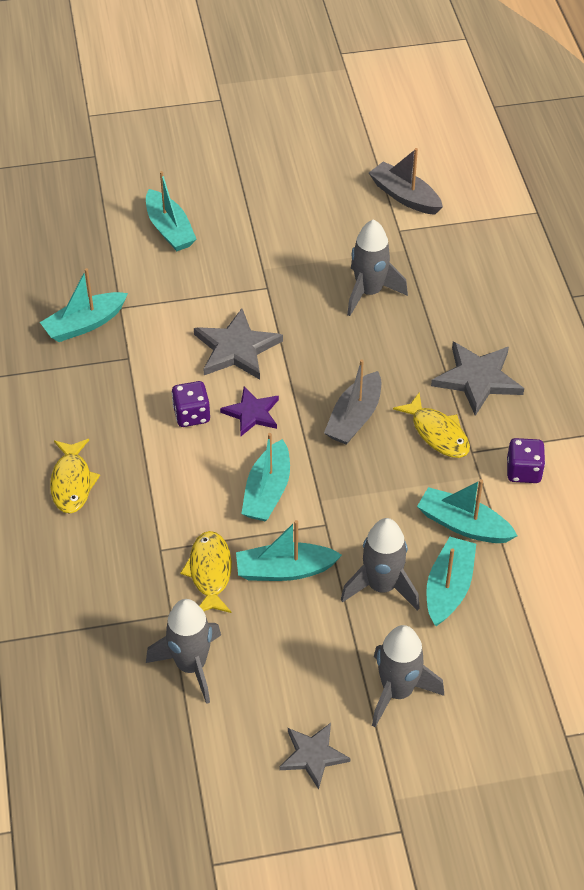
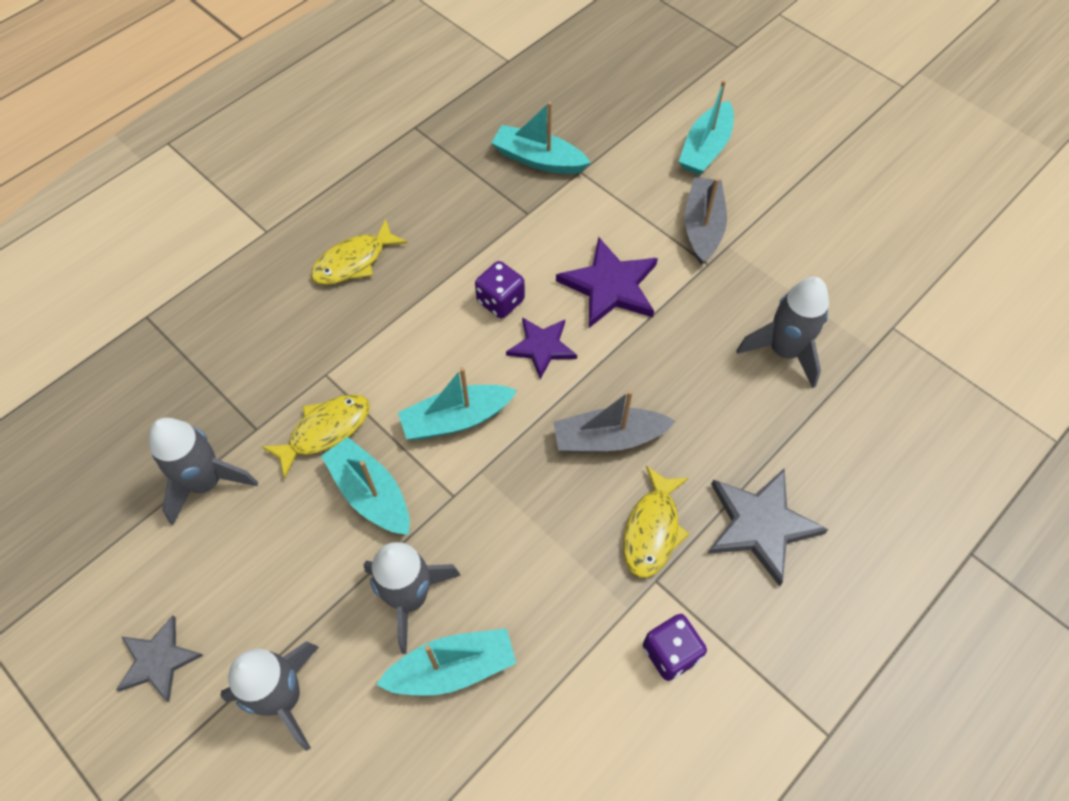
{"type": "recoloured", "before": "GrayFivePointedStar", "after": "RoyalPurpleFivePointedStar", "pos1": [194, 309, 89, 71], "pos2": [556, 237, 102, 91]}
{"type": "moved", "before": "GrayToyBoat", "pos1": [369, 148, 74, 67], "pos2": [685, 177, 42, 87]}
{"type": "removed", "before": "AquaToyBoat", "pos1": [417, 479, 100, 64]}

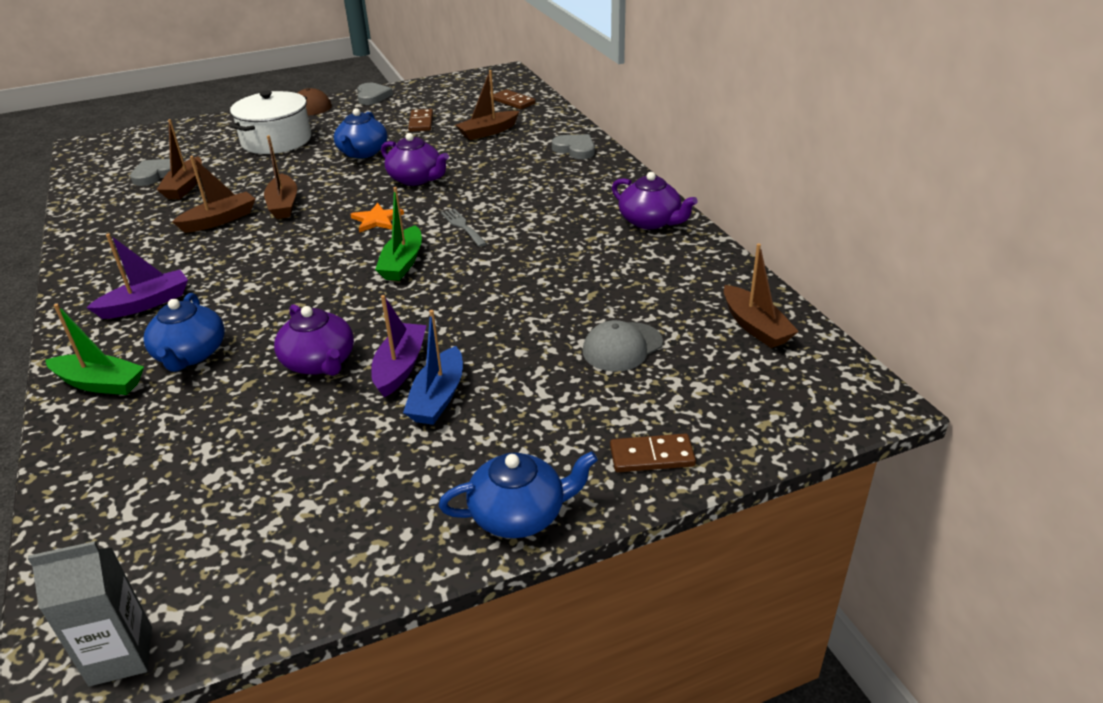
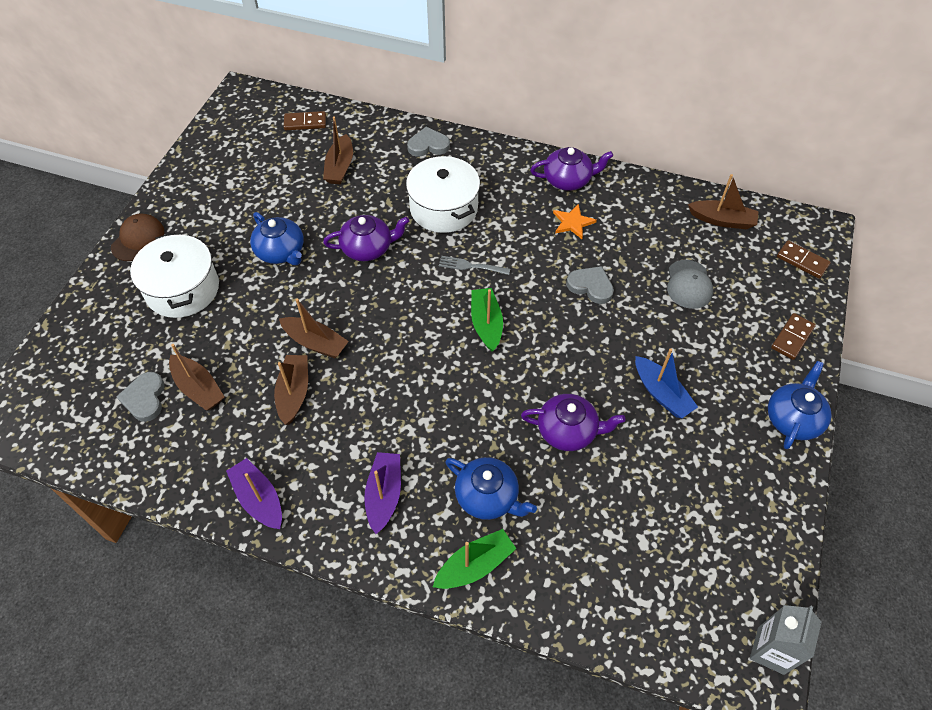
{"type": "moved", "before": "OrangeFivePointedStar", "pos1": [350, 203, 54, 30], "pos2": [553, 204, 44, 35]}
{"type": "moved", "before": "GrayLoveHeart", "pos1": [357, 83, 36, 22], "pos2": [566, 266, 48, 38]}
{"type": "moved", "before": "RoyalPurpleToyBoat", "pos1": [371, 295, 55, 103], "pos2": [226, 458, 56, 71]}
{"type": "turned", "before": "GreenToyBoat", "pos1": [375, 187, 47, 94], "pos2": [471, 288, 32, 64], "turn": -150}
{"type": "moved", "before": "DarkBrownDominoPiece", "pos1": [408, 109, 25, 23], "pos2": [777, 240, 54, 39]}
{"type": "added", "after": "SnowWhiteCookingPot", "pos2": [406, 156, 74, 77]}

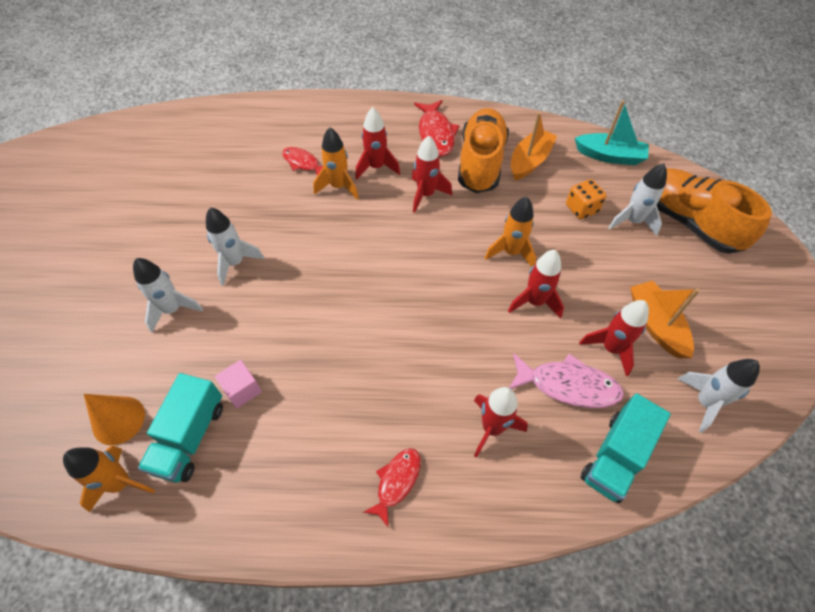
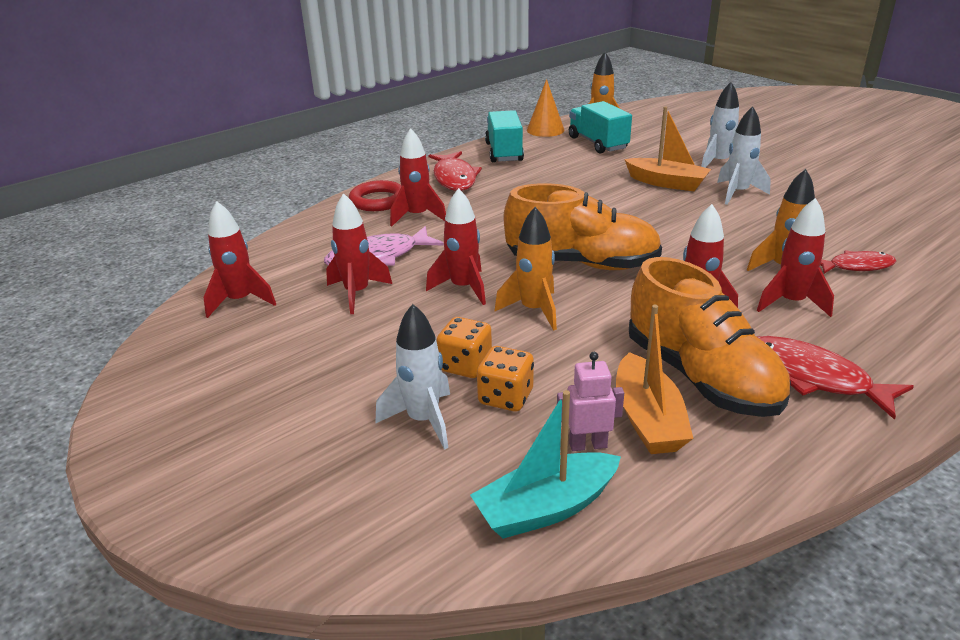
{"type": "moved", "before": "OrangeCone", "pos1": [84, 394, 61, 51], "pos2": [527, 79, 37, 58]}
{"type": "removed", "before": "PinkCube", "pos1": [215, 360, 47, 49]}
{"type": "resized", "before": "RedFishFigure", "pos1": [363, 448, 58, 79], "pos2": [428, 151, 54, 40], "scale": 1.56}
{"type": "moved", "before": "AquaLorry", "pos1": [581, 393, 90, 110], "pos2": [485, 110, 39, 52]}
{"type": "moved", "before": "OrangeToyBoat", "pos1": [630, 280, 70, 79], "pos2": [624, 107, 87, 84]}
{"type": "moved", "before": "OrangeShoe", "pos1": [657, 168, 115, 86], "pos2": [504, 183, 158, 87]}
{"type": "recoloured", "before": "SnowWhiteSpaceship", "after": "RedSpaceship", "pos1": [678, 359, 82, 74], "pos2": [204, 201, 72, 117]}
{"type": "added", "after": "RedRing", "pos2": [349, 180, 52, 31]}
{"type": "added", "after": "OrangeDice", "pos2": [436, 317, 56, 61]}
{"type": "added", "after": "PinkRobot", "pos2": [557, 352, 67, 99]}

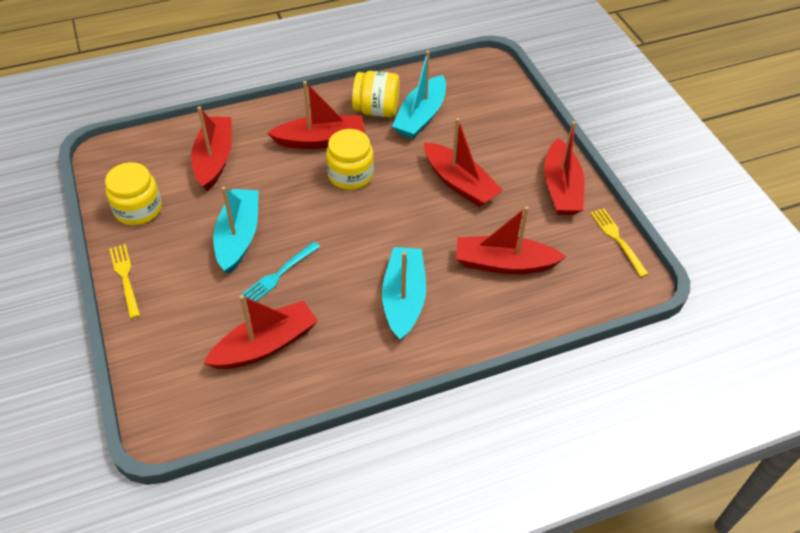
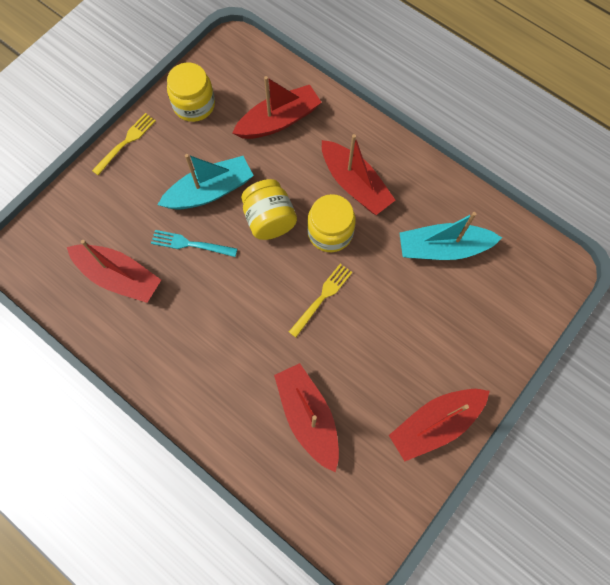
{"type": "moved", "before": "BrightYellowJar", "pos1": [352, 71, 48, 47], "pos2": [241, 179, 56, 61]}
{"type": "removed", "before": "AquaToyBoat", "pos1": [382, 247, 44, 94]}
{"type": "removed", "before": "RedToyBoat", "pos1": [424, 118, 79, 89]}
{"type": "moved", "before": "BrightYellowDinnerFork", "pos1": [590, 208, 59, 69], "pos2": [289, 264, 63, 73]}

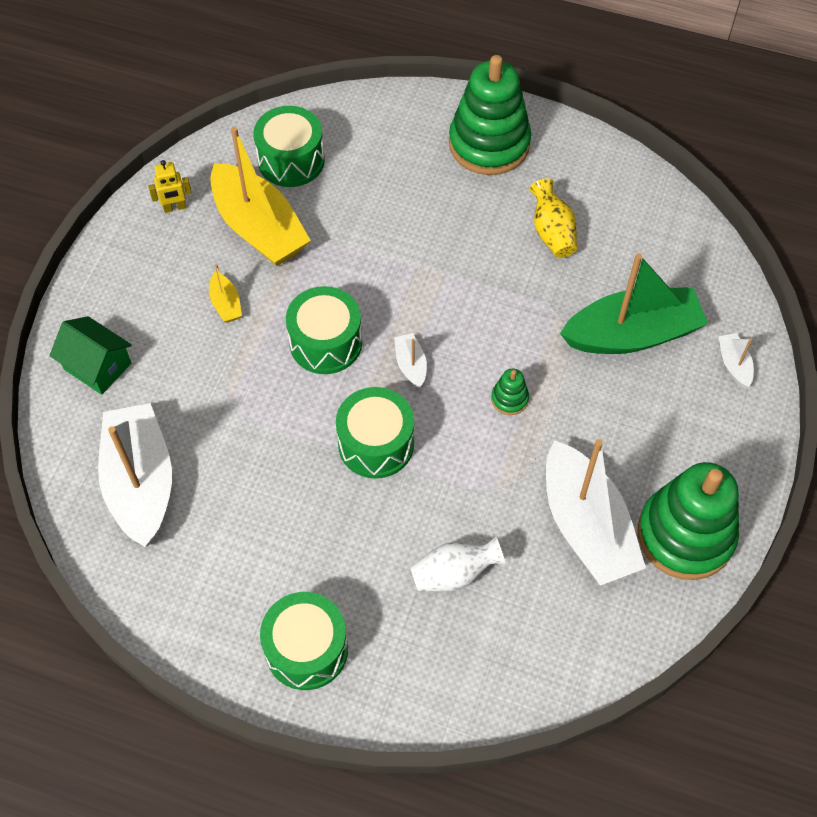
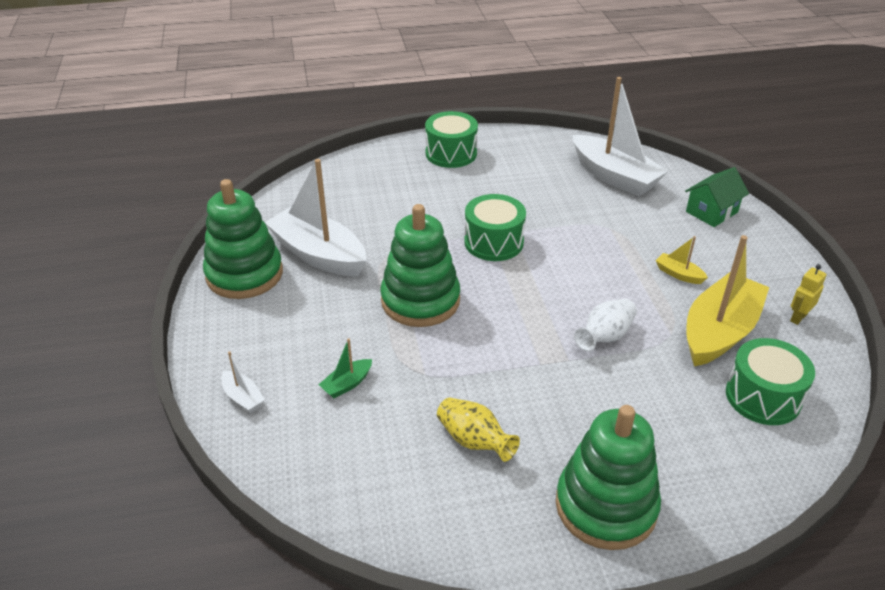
{"type": "turned", "before": "GreenToyHouse", "pos1": [49, 316, 83, 79], "pos2": [685, 167, 64, 60], "turn": -45}
{"type": "turned", "before": "BrightYellowToyBoat", "pos1": [210, 127, 101, 139], "pos2": [686, 235, 83, 131], "turn": 105}
{"type": "removed", "before": "GreenSnareDrum", "pos1": [286, 286, 76, 88]}
{"type": "removed", "before": "SnowWhiteToyBoat", "pos1": [394, 333, 33, 55]}
{"type": "moved", "before": "SnowWhiteFlowerVase", "pos1": [410, 536, 96, 56], "pos2": [574, 298, 63, 53]}
{"type": "resized", "before": "GreenStackingToy", "pos1": [491, 369, 38, 46], "pos2": [380, 204, 80, 123], "scale": 2.44}
{"type": "resized", "before": "GreenToyBoat", "pos1": [560, 253, 148, 101], "pos2": [318, 338, 54, 60], "scale": 0.42}

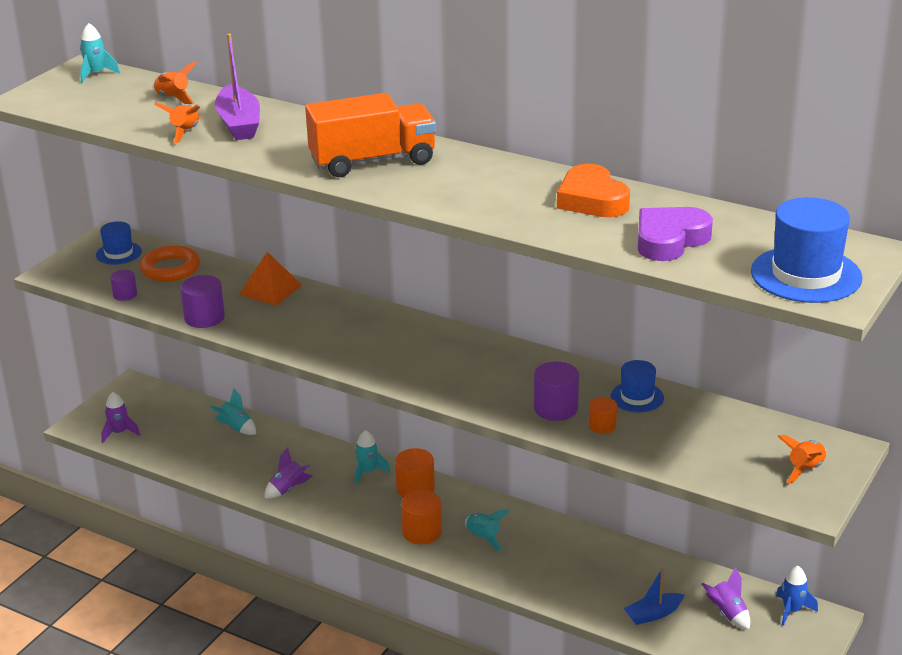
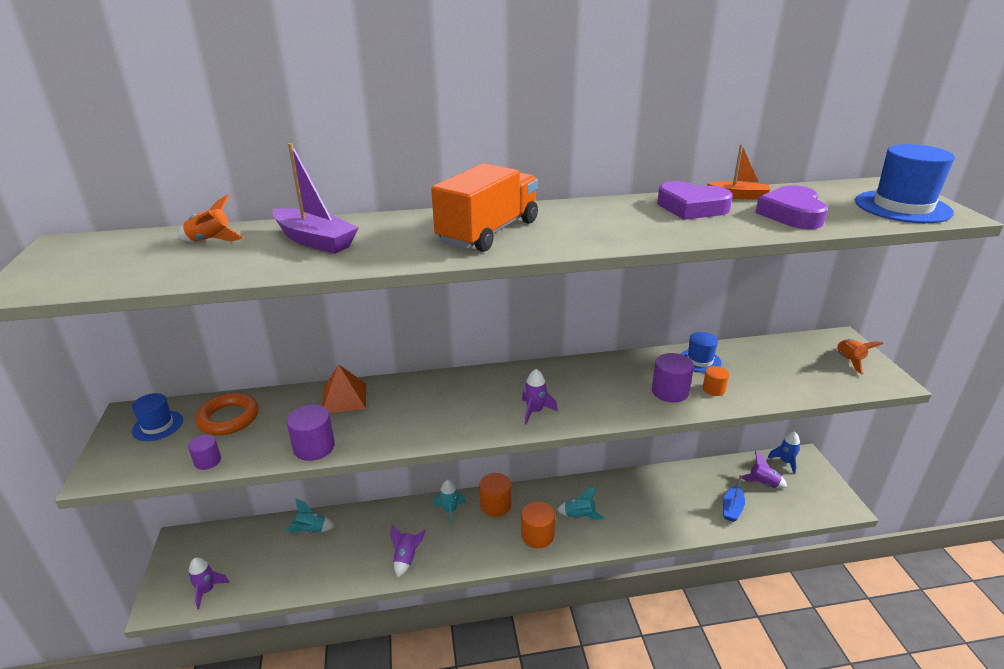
{"type": "removed", "before": "AquaSpaceship", "pos1": [80, 23, 40, 60]}
{"type": "removed", "before": "OrangeSpaceship", "pos1": [154, 103, 46, 40]}
{"type": "recoloured", "before": "OrangeLoveHeart", "after": "RoyalPurpleLoveHeart", "pos1": [557, 164, 73, 53], "pos2": [657, 181, 76, 39]}
{"type": "added", "after": "RoyalPurpleSpaceship", "pos2": [522, 369, 36, 56]}
{"type": "added", "after": "OrangeToyBoat", "pos2": [707, 144, 63, 56]}

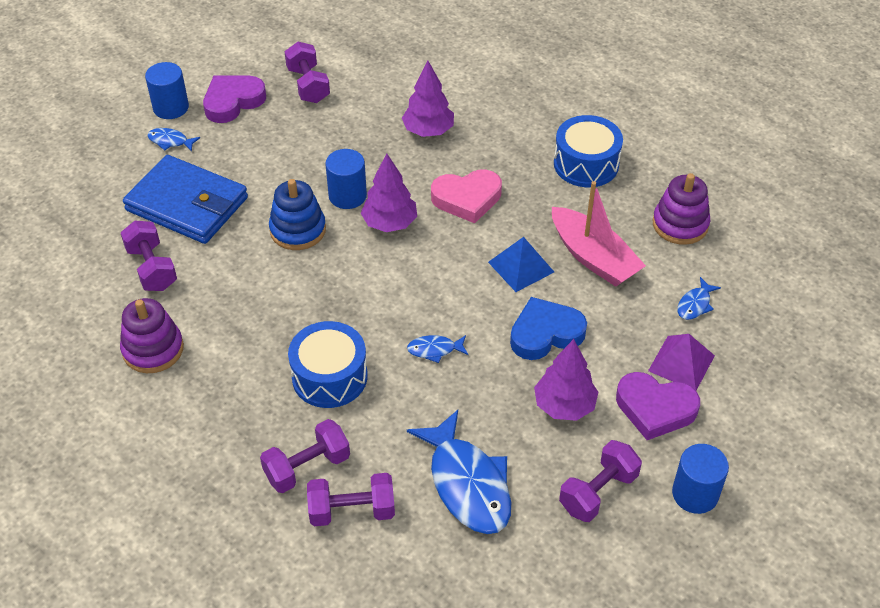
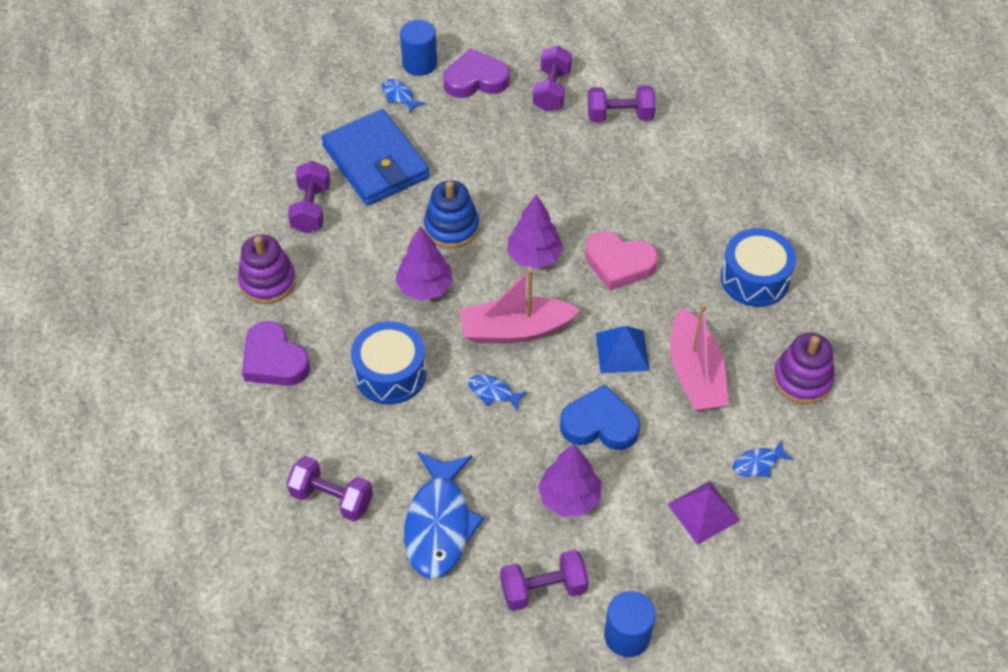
{"type": "moved", "before": "RoyalPurpleFreeWeight", "pos1": [260, 419, 90, 74], "pos2": [588, 85, 68, 37]}
{"type": "removed", "before": "CobaltCylinderShape", "pos1": [325, 149, 42, 60]}
{"type": "moved", "before": "RoyalPurpleTree", "pos1": [402, 61, 52, 76], "pos2": [395, 226, 58, 75]}
{"type": "moved", "before": "RoyalPurpleLoveHeart", "pos1": [616, 372, 84, 68], "pos2": [242, 321, 68, 65]}
{"type": "added", "after": "PinkToyBoat", "pos2": [460, 268, 120, 75]}

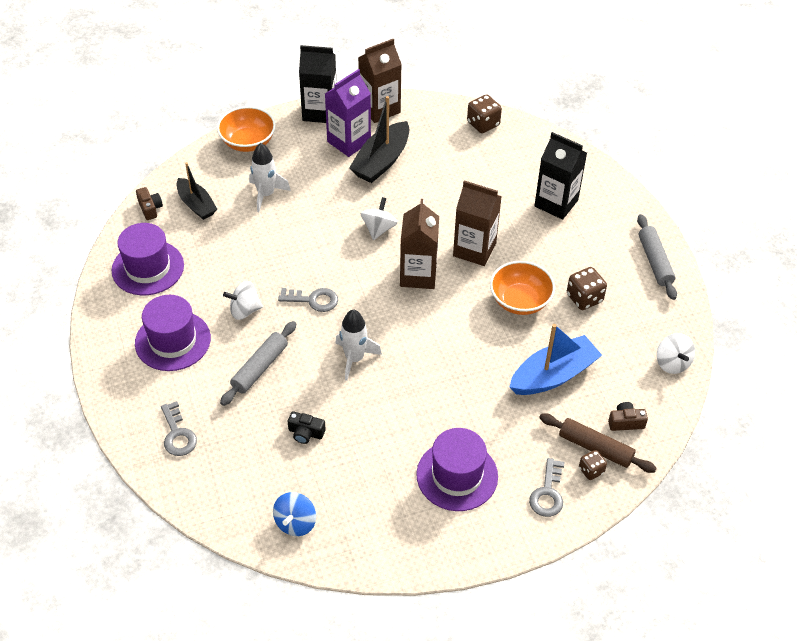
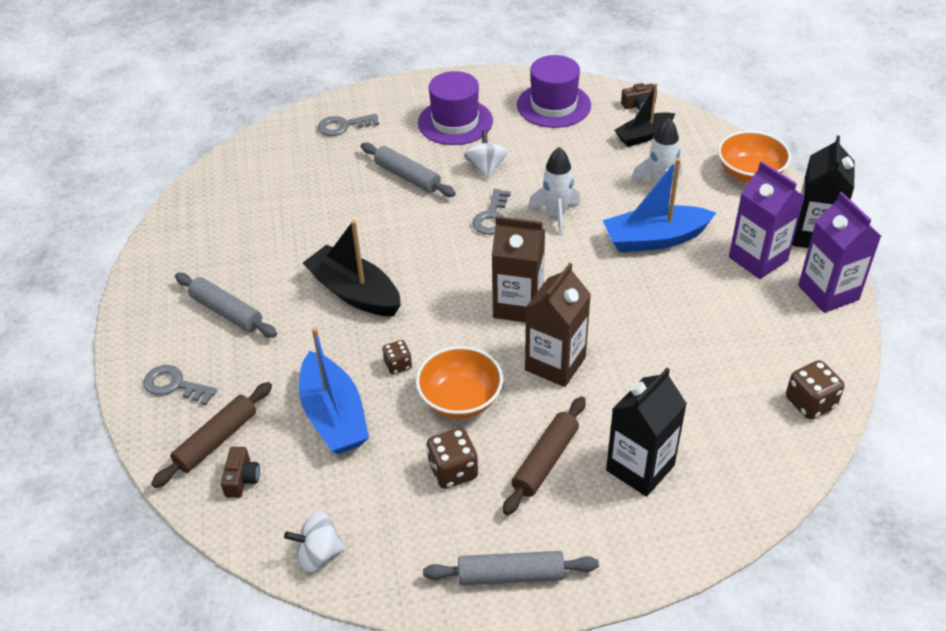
{"type": "removed", "before": "CobaltSpinningTop", "pos1": [273, 492, 43, 44]}
{"type": "removed", "before": "JetBlackCompactCamera", "pos1": [288, 411, 38, 33]}
{"type": "moved", "before": "SnowWhiteSpaceship", "pos1": [335, 310, 47, 71], "pos2": [528, 147, 53, 89]}
{"type": "moved", "before": "JetBlackToyBoat", "pos1": [349, 96, 60, 87], "pos2": [303, 220, 98, 96]}
{"type": "recoloured", "before": "DarkBrownJuiceCarton", "after": "RoyalPurpleJuiceCarton", "pos1": [358, 39, 44, 84], "pos2": [798, 192, 83, 121]}
{"type": "removed", "before": "SnowWhiteSpinningTop", "pos1": [361, 197, 37, 43]}
{"type": "replaced", "before": "RoyalPurpleTallHat", "after": "GrayDoughRoller", "pos1": [416, 428, 82, 83], "pos2": [175, 273, 102, 65]}
{"type": "moved", "before": "DarkBrownDice", "pos1": [579, 450, 28, 30], "pos2": [382, 340, 30, 34]}
{"type": "added", "after": "DarkBrownDoughRoller", "pos2": [503, 397, 83, 118]}
{"type": "added", "after": "CobaltToyBoat", "pos2": [603, 158, 113, 94]}

